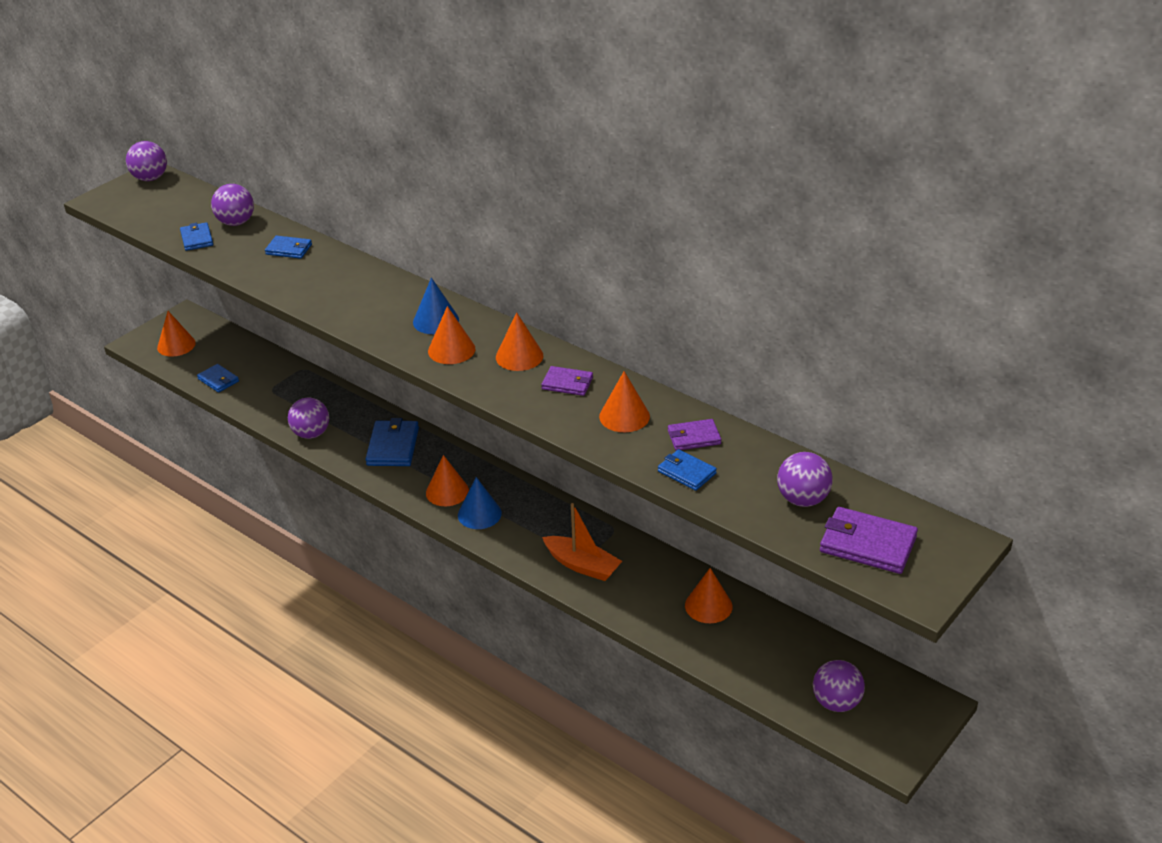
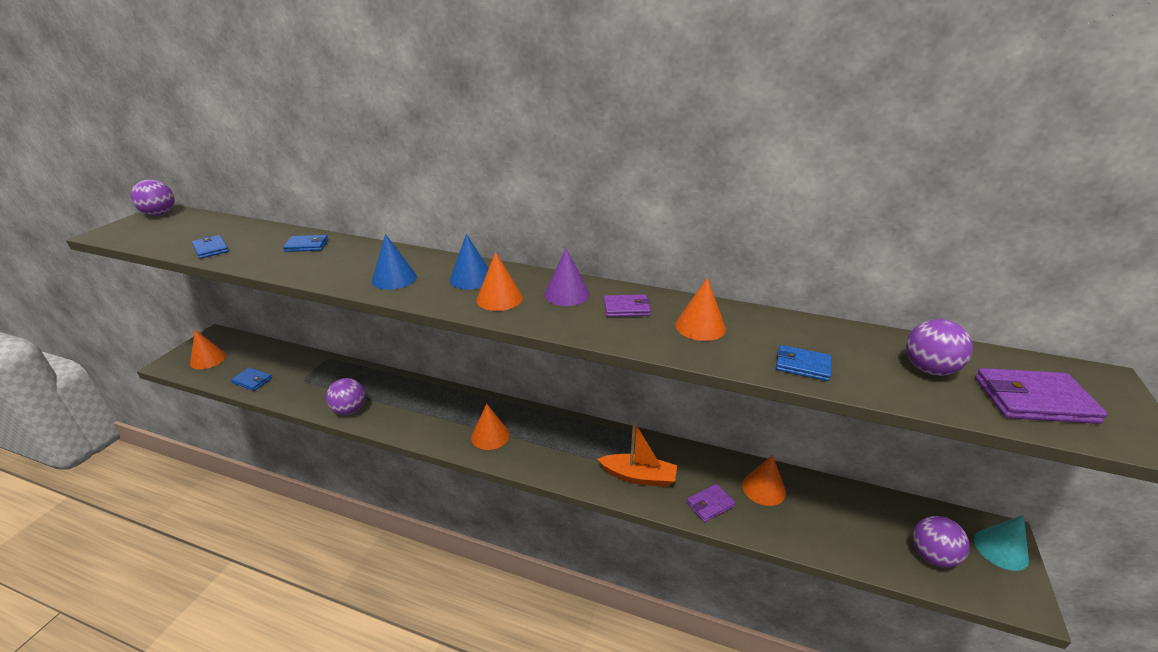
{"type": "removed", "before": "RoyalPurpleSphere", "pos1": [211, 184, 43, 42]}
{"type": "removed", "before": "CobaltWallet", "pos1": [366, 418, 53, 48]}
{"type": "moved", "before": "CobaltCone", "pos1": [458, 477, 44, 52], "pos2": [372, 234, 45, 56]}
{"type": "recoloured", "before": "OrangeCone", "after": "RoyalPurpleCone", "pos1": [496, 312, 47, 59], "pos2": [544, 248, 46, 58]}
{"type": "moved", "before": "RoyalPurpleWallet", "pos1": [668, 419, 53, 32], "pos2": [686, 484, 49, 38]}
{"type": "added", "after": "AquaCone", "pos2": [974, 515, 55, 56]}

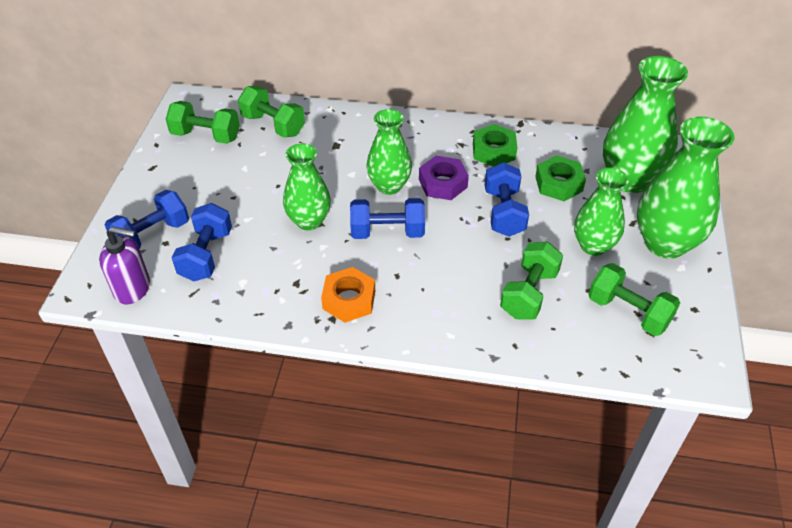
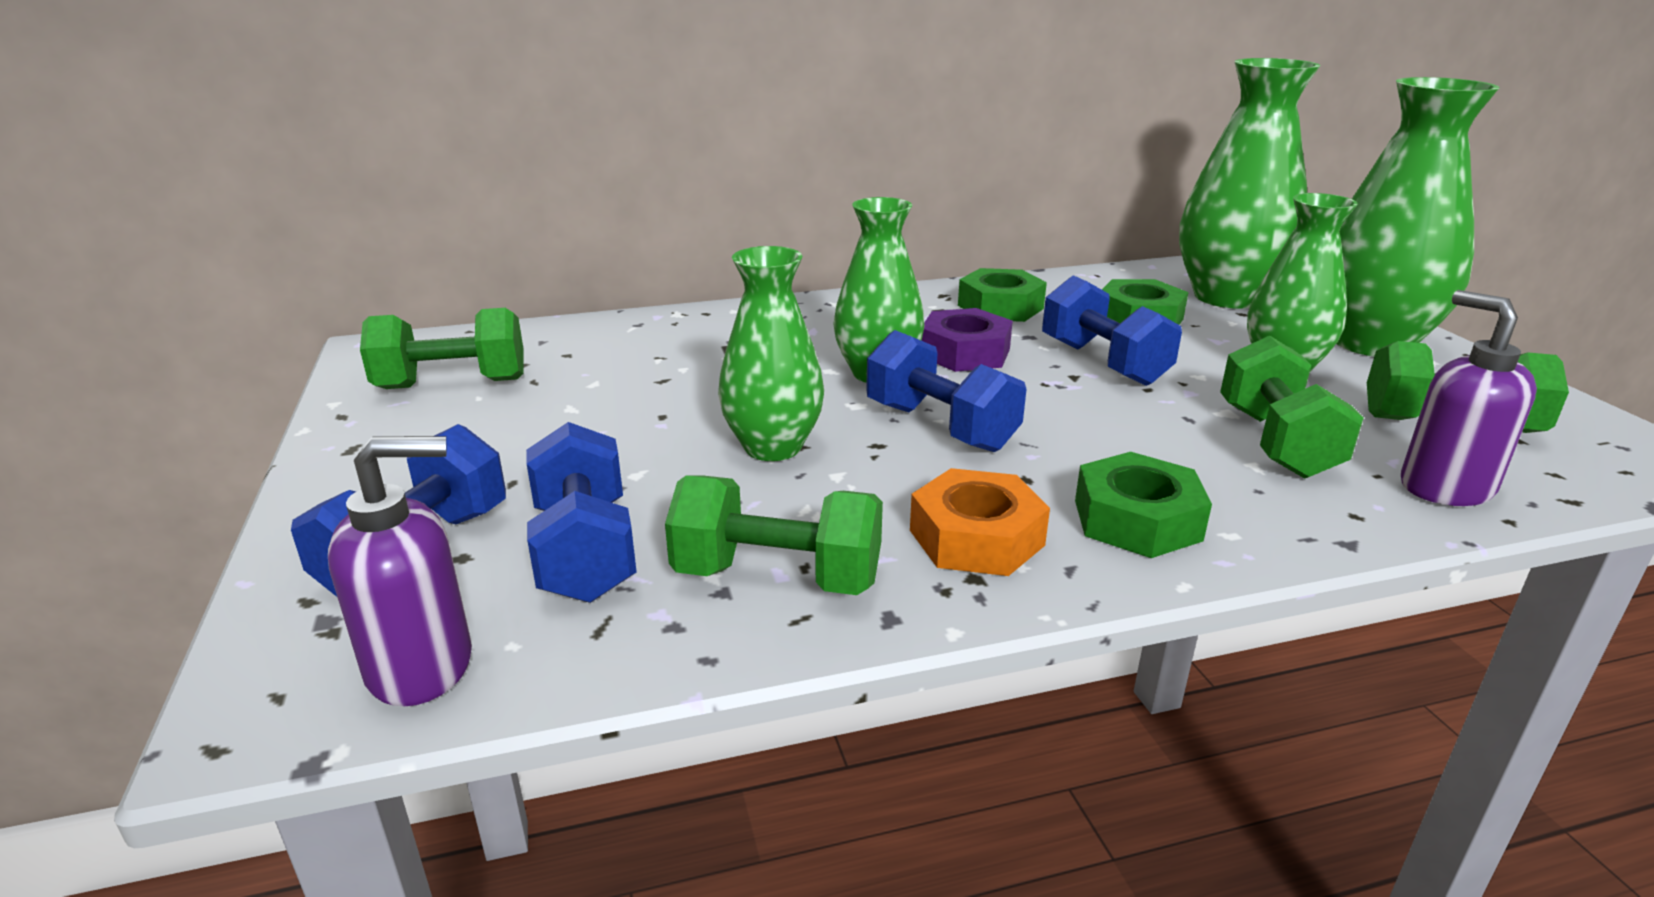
{"type": "moved", "before": "GreenFreeWeight", "pos1": [238, 86, 67, 51], "pos2": [665, 475, 218, 120]}
{"type": "turned", "before": "CobaltFreeWeight", "pos1": [350, 198, 75, 41], "pos2": [866, 330, 160, 122], "turn": 75}
{"type": "added", "after": "GreenHexagonNut", "pos2": [1075, 452, 137, 106]}
{"type": "added", "after": "RoyalPurplePumpBottle", "pos2": [1401, 290, 136, 216]}

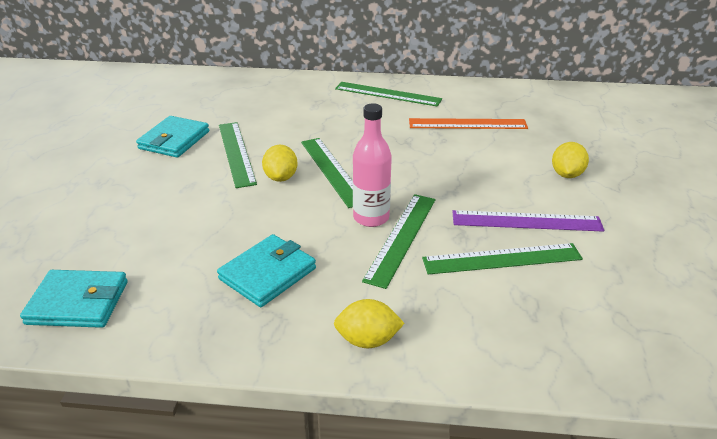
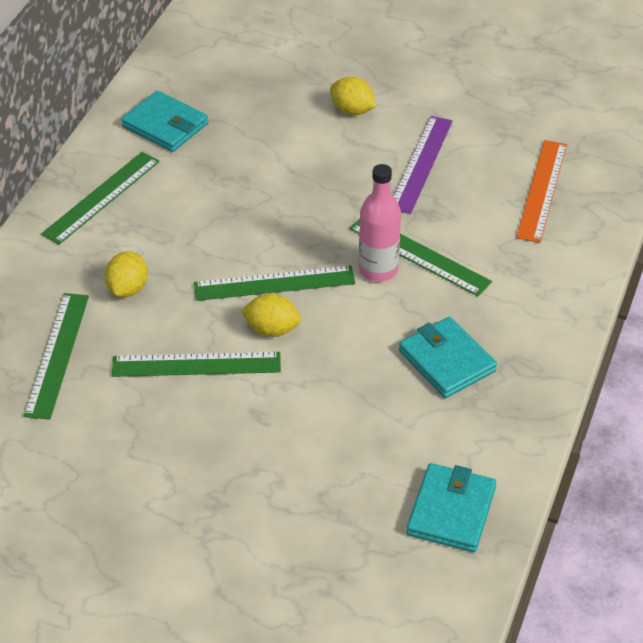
{"type": "moved", "before": "AquaWallet", "pos1": [136, 116, 73, 41], "pos2": [121, 91, 87, 61]}
{"type": "moved", "before": "BrightYellowLemon", "pos1": [334, 299, 71, 49], "pos2": [105, 251, 43, 46]}
{"type": "moved", "before": "OrangeMeasuringStick", "pos1": [409, 118, 119, 11], "pos2": [516, 140, 51, 103]}
{"type": "moved", "before": "GreenMeasuringStick", "pos1": [422, 243, 161, 32], "pos2": [24, 293, 65, 127]}

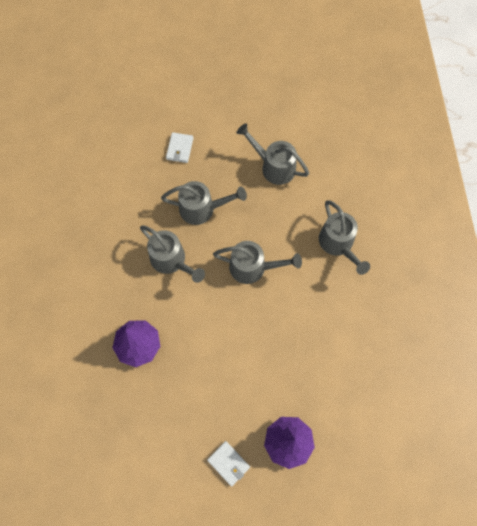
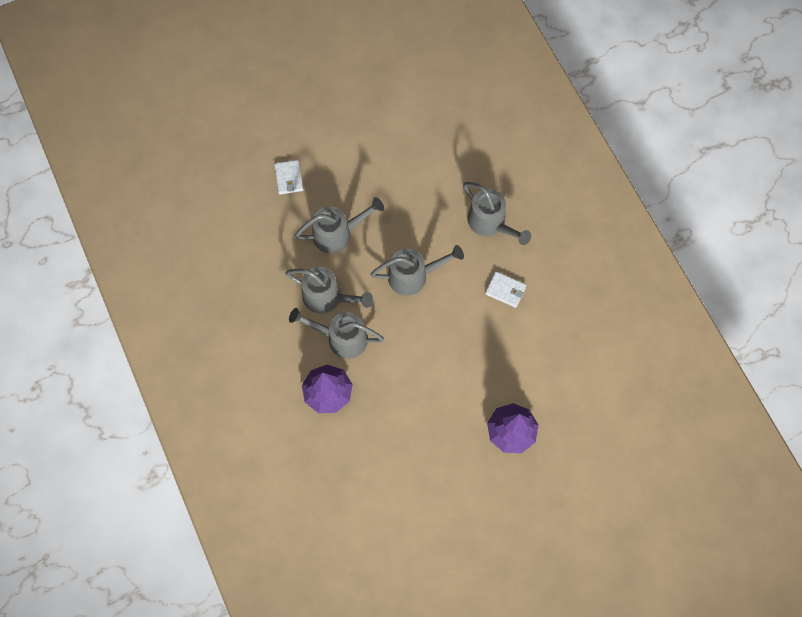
{"type": "moved", "before": "SnowWhiteWallet", "pos1": [207, 441, 43, 46], "pos2": [485, 271, 41, 37]}
{"type": "moved", "before": "GrayWateringPot", "pos1": [236, 123, 73, 62], "pos2": [289, 308, 95, 51]}

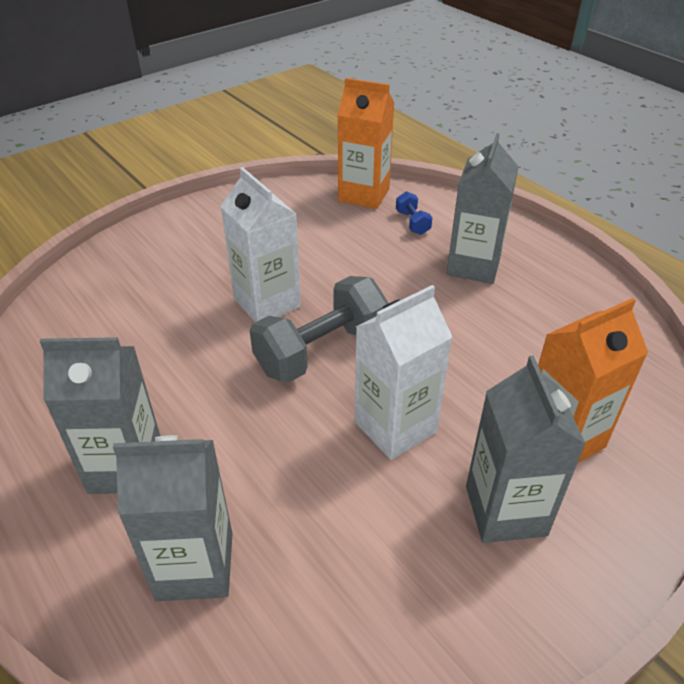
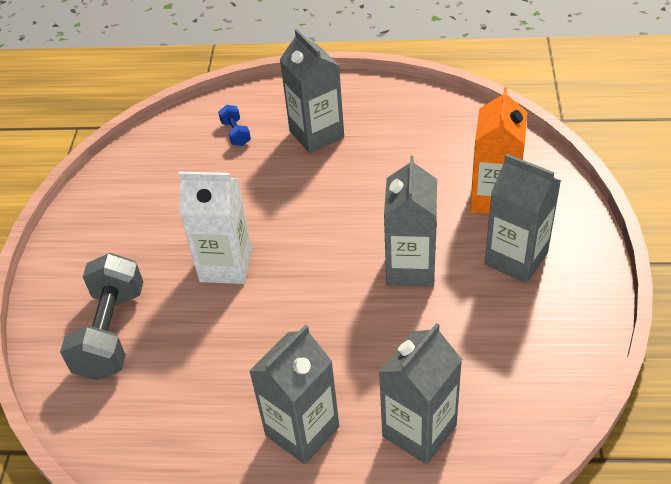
{"type": "moved", "before": "GrayFreeWeight", "pos1": [250, 276, 138, 107], "pos2": [60, 253, 83, 127]}
{"type": "removed", "before": "OrangeJuiceCarton", "pos1": [338, 78, 56, 131]}
{"type": "recoloured", "before": "SnowWhiteJuiceCarton", "after": "GrayJuiceCarton", "pos1": [355, 285, 97, 175], "pos2": [384, 156, 53, 131]}
{"type": "turned", "before": "CobaltFreeWeight", "pos1": [396, 191, 37, 44], "pos2": [218, 105, 33, 41], "turn": 45}

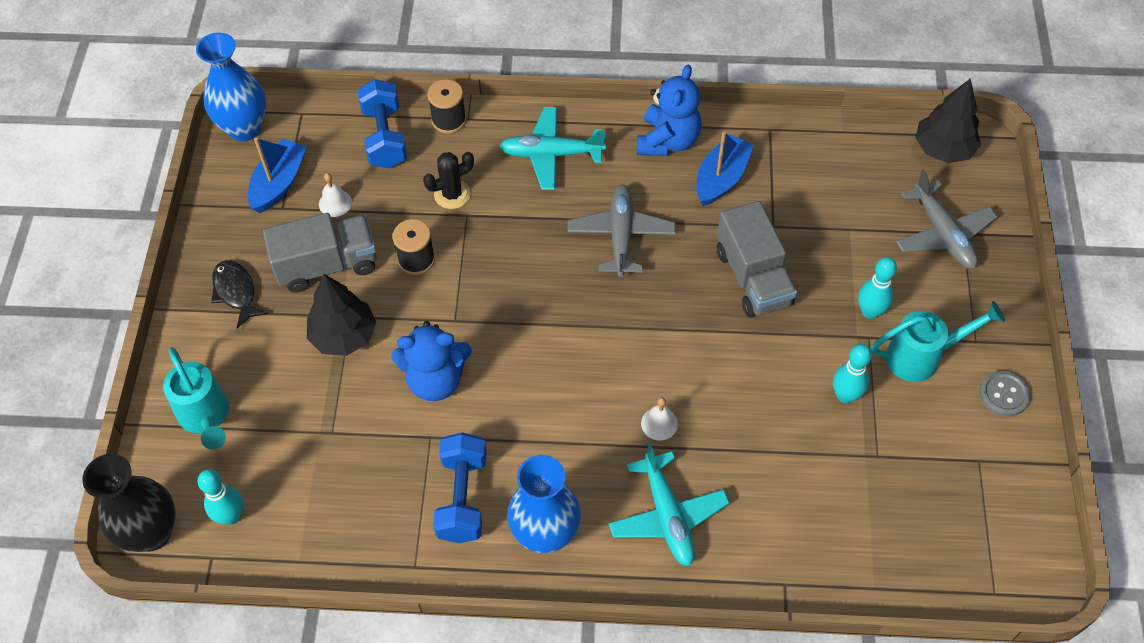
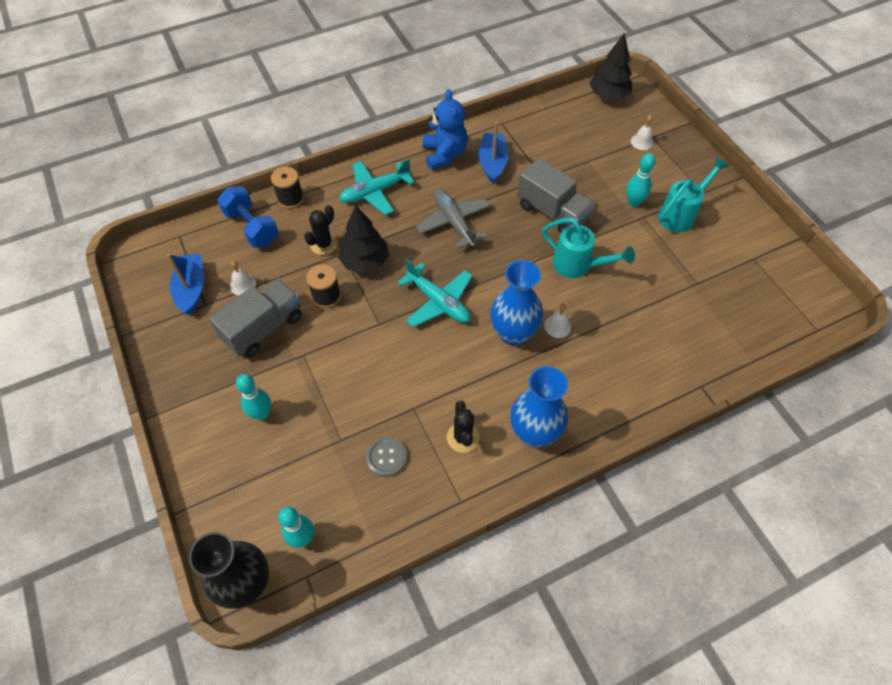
{"type": "moved", "before": "AquaWateringPot", "pos1": [163, 347, 66, 103], "pos2": [542, 218, 93, 60]}
{"type": "moved", "before": "CobaltFlowerVase", "pos1": [196, 32, 70, 109], "pos2": [490, 260, 53, 86]}
{"type": "removed", "before": "JetBlackFishFigure", "pos1": [211, 260, 57, 68]}
{"type": "moved", "before": "JetBlackTree", "pos1": [307, 274, 70, 82], "pos2": [338, 205, 51, 68]}
{"type": "removed", "before": "CobaltTeddyBear", "pos1": [391, 321, 81, 80]}
{"type": "replaced", "before": "CobaltFreeWeight", "after": "JetBlackCactus", "pos1": [433, 432, 54, 111], "pos2": [447, 401, 33, 52]}
{"type": "moved", "before": "AquaAeroplane", "pos1": [609, 442, 120, 124], "pos2": [398, 259, 74, 68]}
{"type": "moved", "before": "AquaSkittle", "pos1": [833, 344, 39, 59], "pos2": [236, 374, 35, 46]}
{"type": "replaced", "before": "GrayAeroplane", "after": "SnowWhiteBell", "pos1": [896, 169, 101, 100], "pos2": [631, 115, 23, 35]}
{"type": "moved", "before": "GraySewingButton", "pos1": [979, 371, 52, 46], "pos2": [366, 437, 41, 40]}

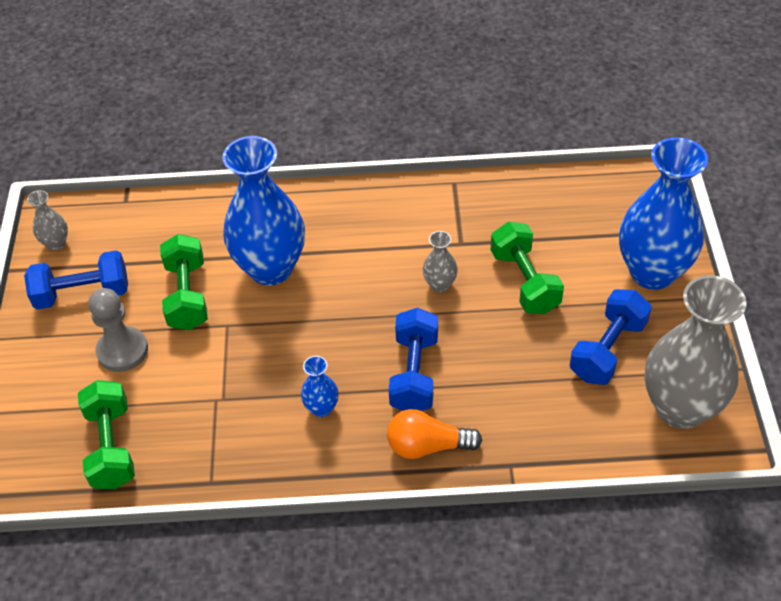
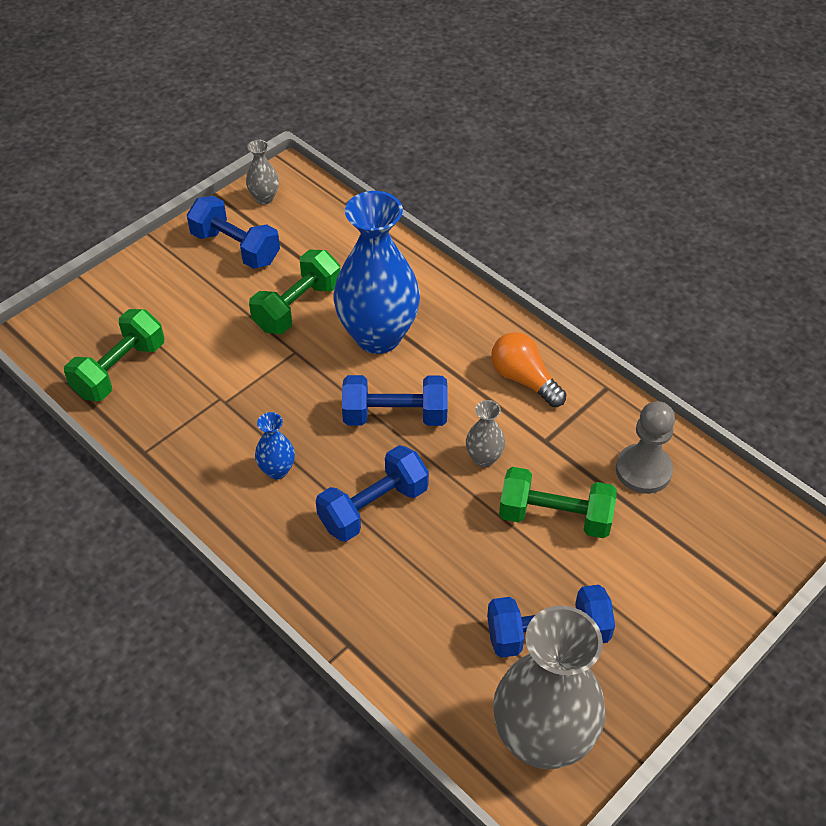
{"type": "moved", "before": "GrayPawn", "pos1": [88, 288, 60, 84], "pos2": [616, 401, 59, 93]}
{"type": "moved", "before": "OrangeLightBulb", "pos1": [387, 409, 95, 50], "pos2": [491, 332, 75, 75]}
{"type": "turned", "before": "GreenFreeWeight", "pos1": [491, 222, 73, 92], "pos2": [499, 467, 118, 71], "turn": 75}
{"type": "removed", "before": "CobaltFlowerVase", "pos1": [619, 137, 89, 153]}
{"type": "added", "after": "CobaltFreeWeight", "pos2": [342, 375, 105, 51]}

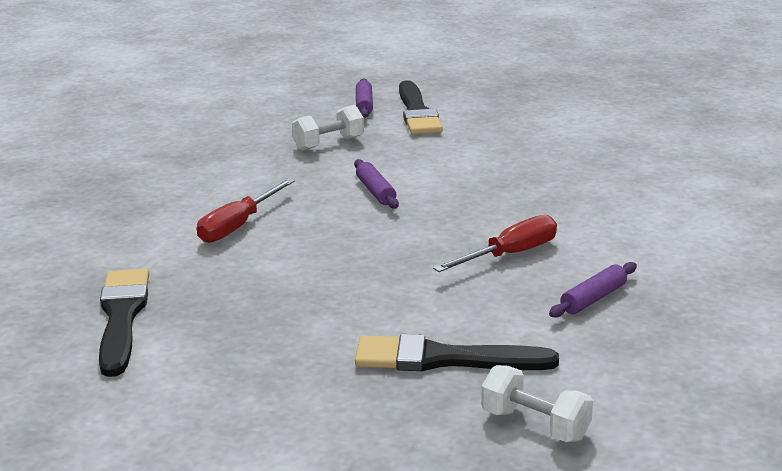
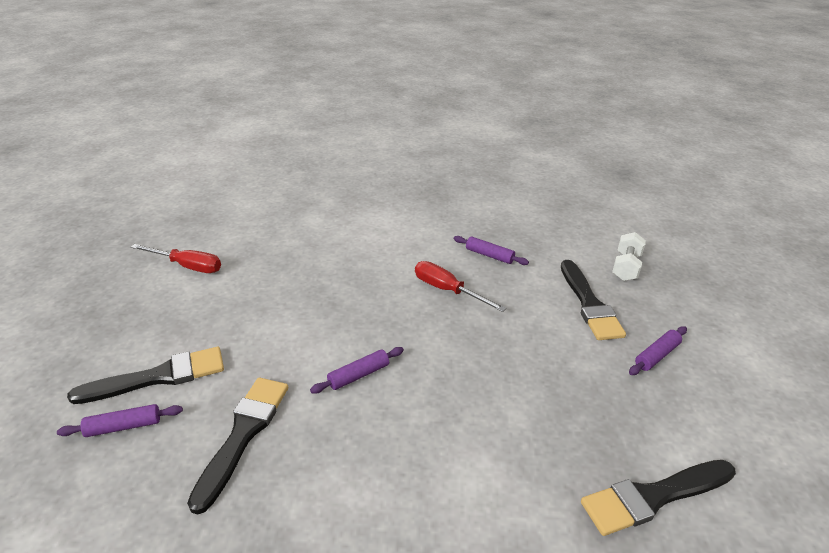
{"type": "moved", "before": "RedHandScrewdriver", "pos1": [197, 179, 98, 64], "pos2": [131, 244, 90, 29]}
{"type": "replaced", "before": "SnowWhiteFreeWeight", "after": "JetBlackPaintbrush", "pos1": [292, 105, 72, 46], "pos2": [187, 378, 101, 136]}
{"type": "added", "after": "RoyalPurpleDoughRoller", "pos2": [629, 326, 58, 49]}

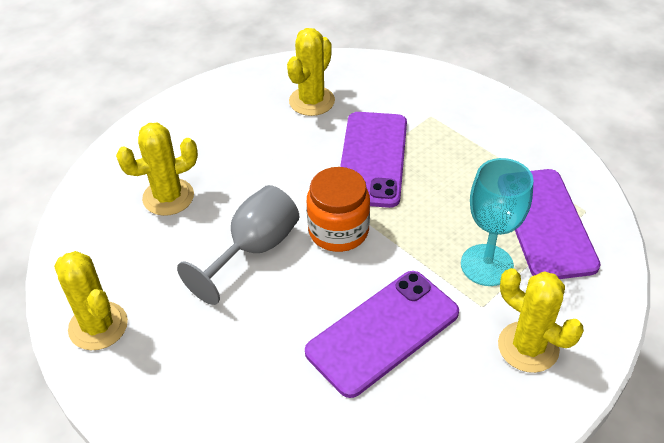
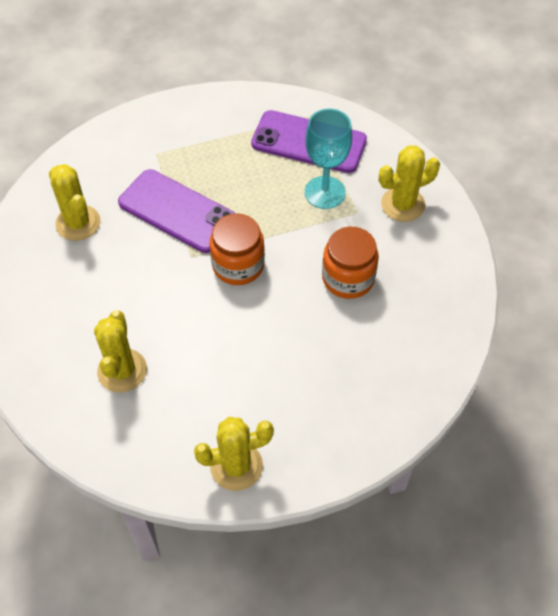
{"type": "removed", "before": "GrayChalice", "pos1": [177, 185, 122, 120]}
{"type": "replaced", "before": "RoyalPurplePhone", "after": "OrangeJar", "pos1": [305, 271, 154, 127], "pos2": [322, 227, 57, 72]}

